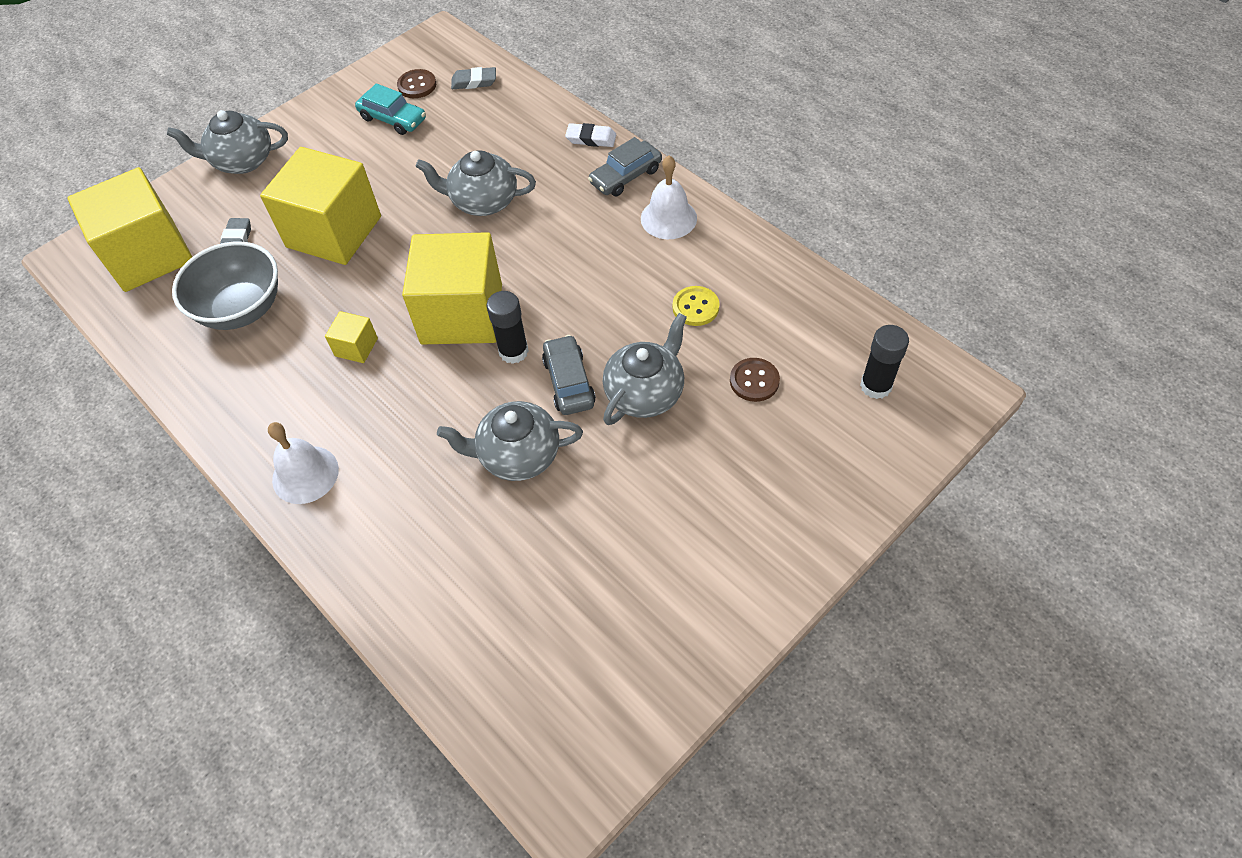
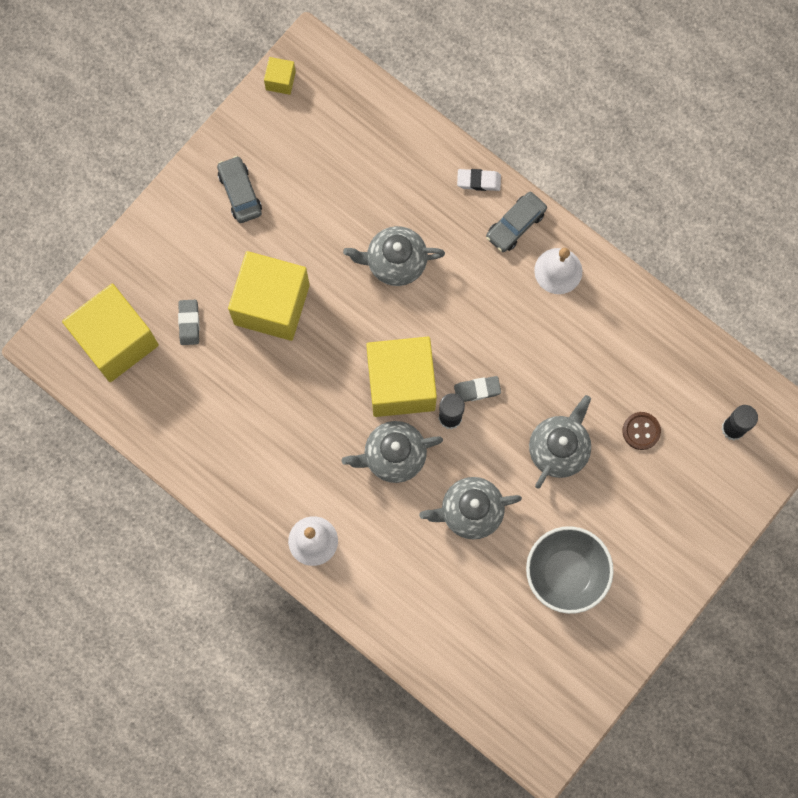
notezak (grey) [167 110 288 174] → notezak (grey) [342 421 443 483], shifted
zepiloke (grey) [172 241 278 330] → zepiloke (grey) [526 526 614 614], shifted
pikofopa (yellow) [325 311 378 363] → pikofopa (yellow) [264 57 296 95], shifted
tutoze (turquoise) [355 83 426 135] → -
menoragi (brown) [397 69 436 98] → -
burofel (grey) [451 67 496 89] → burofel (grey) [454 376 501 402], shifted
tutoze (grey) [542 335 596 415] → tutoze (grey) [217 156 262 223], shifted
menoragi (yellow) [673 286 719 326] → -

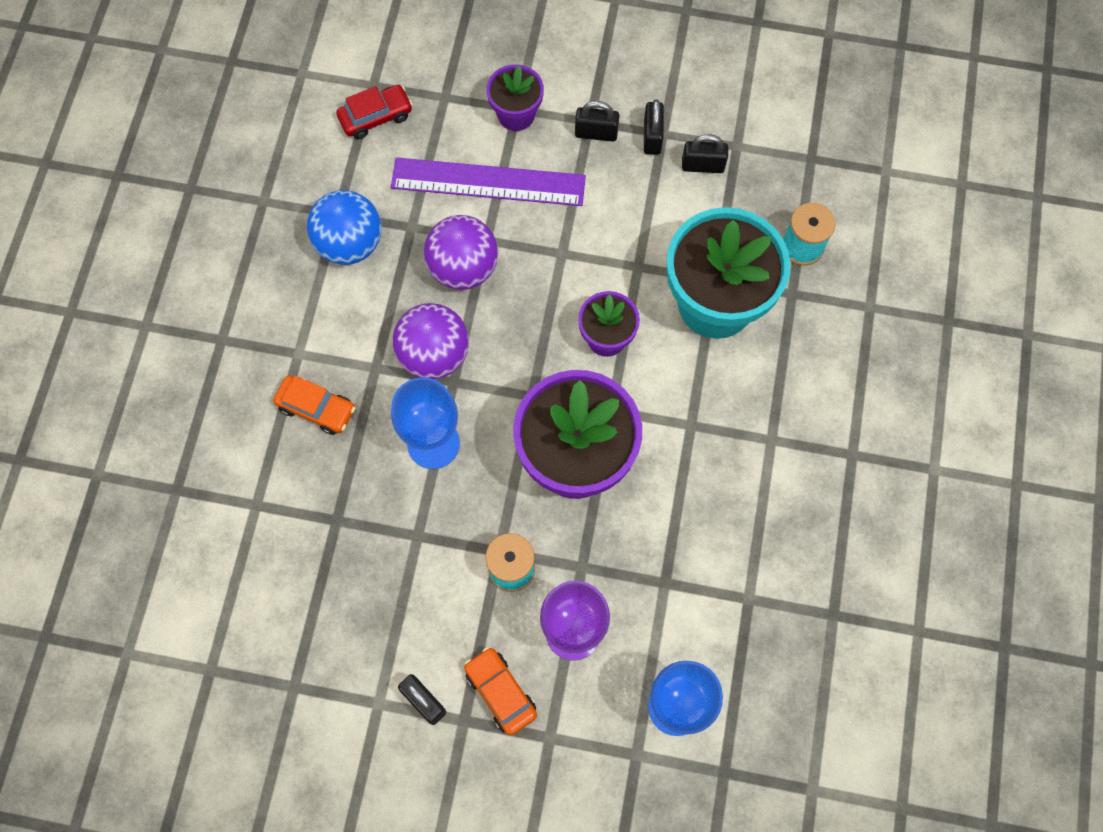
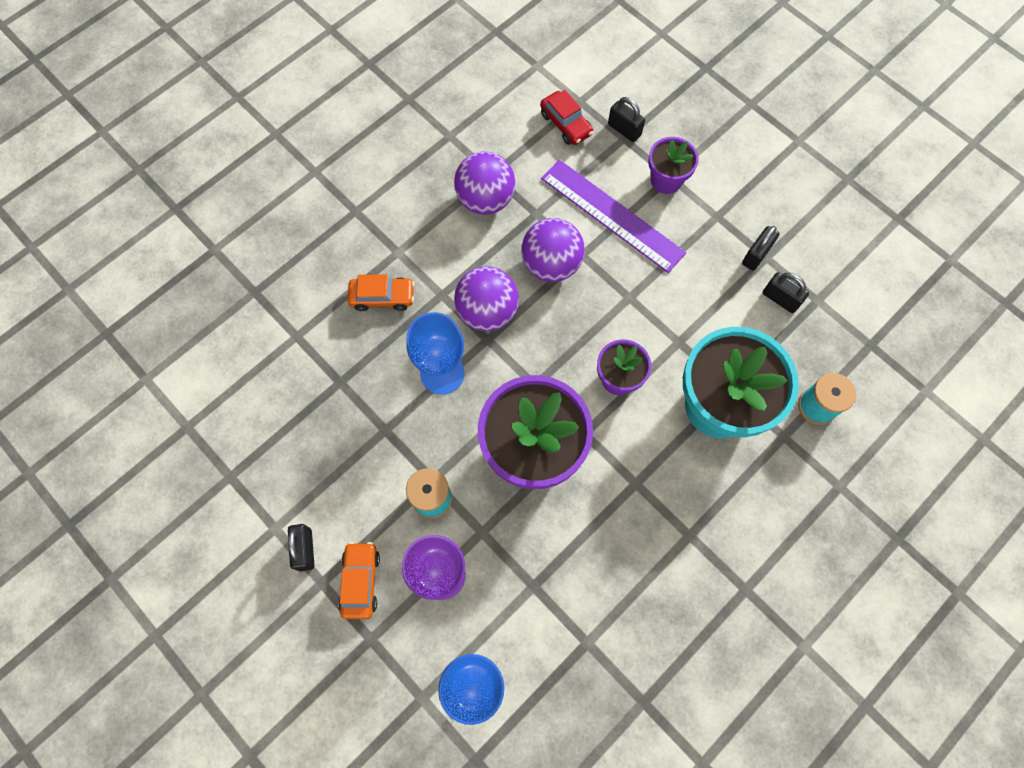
tutoze (orange) [273 375 355 435] → tutoze (orange) [348 274 414 311], 60 degrees counterclockwise
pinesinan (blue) [307 190 381 265] → pinesinan (purple) [454 151 516 215]
tutoze (red) [336 85 413 139] → tutoze (red) [540 90 593 145], 45 degrees clockwise
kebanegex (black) [575 101 619 142] → kebanegex (black) [608 97 645 142], shifted

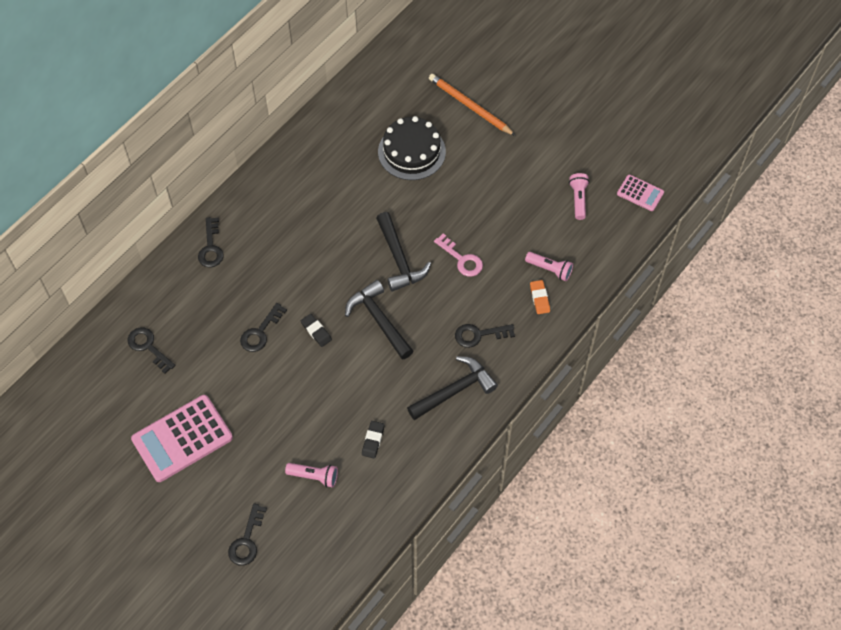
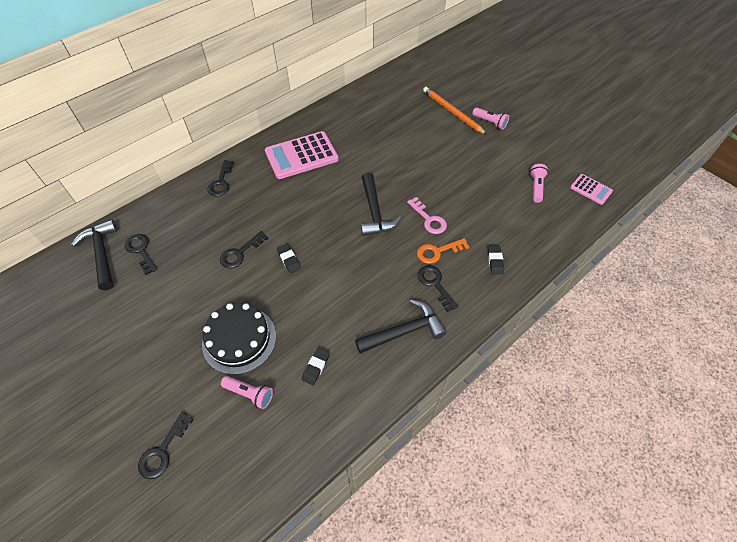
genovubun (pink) [131 395 233 482] → genovubun (pink) [265 131 339 179], shifted
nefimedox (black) [345 280 413 360] → nefimedox (black) [71 219 117 290], shifted
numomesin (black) [378 116 446 180] → numomesin (black) [202 303 276 375], shifted
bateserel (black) [455 324 515 348] → bateserel (black) [417 265 458 312], 60 degrees clockwise
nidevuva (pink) [525 252 573 281] → nidevuva (pink) [472 107 509 130], shifted
burofel (orange) [530 280 550 314] → burofel (black) [487 245 504 274]
- → bateserel (orange) [417 238 469 264]

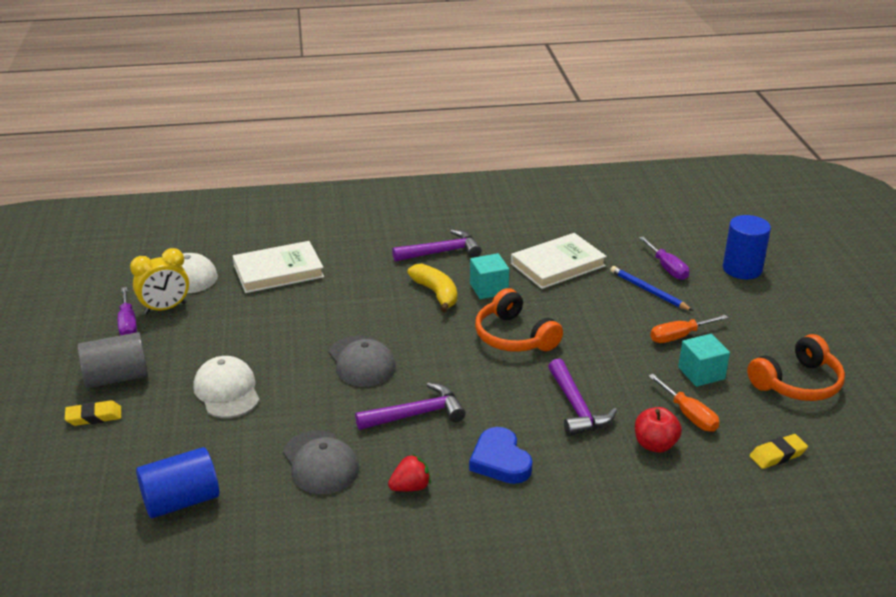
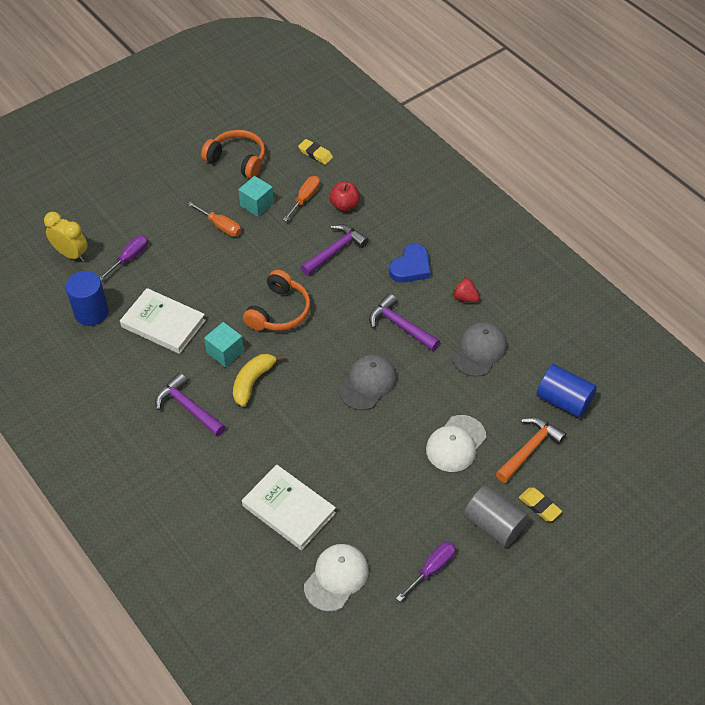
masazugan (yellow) [130 248 189 314] → masazugan (yellow) [44 212 88 262], shifted
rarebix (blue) [610 266 693 311] → -
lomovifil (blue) [723 215 771 279] → lomovifil (blue) [65 271 109 326], shifted
- → nefimedox (orange) [496 417 566 483]

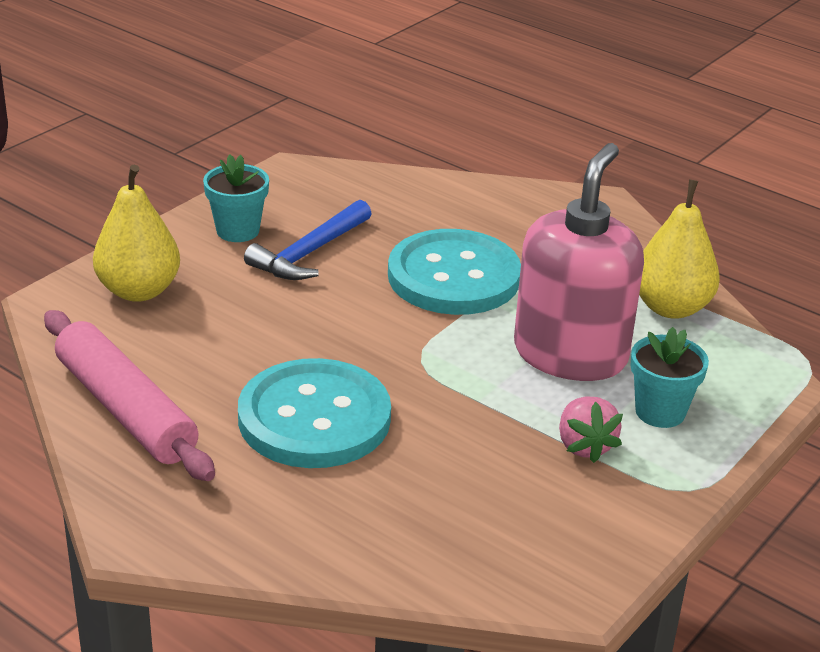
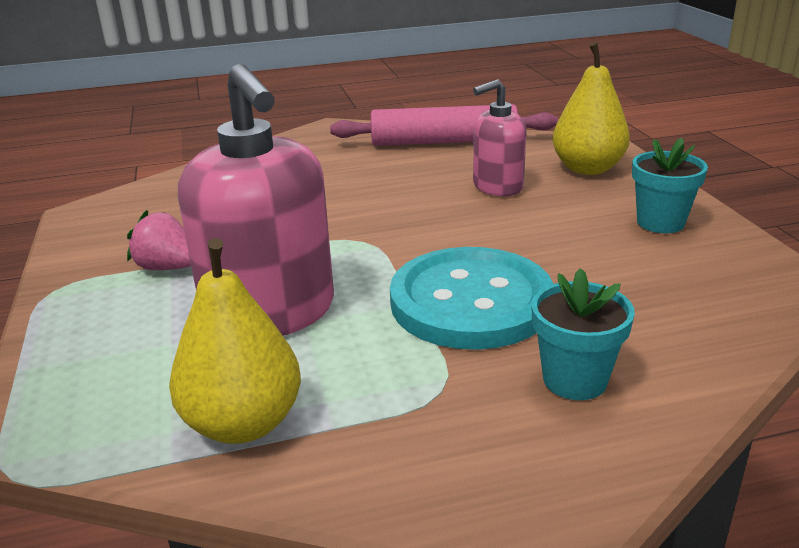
menoragi (turquoise) [238 358 391 468] → -
nefimedox (blue) [244 200 372 280] → -
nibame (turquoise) [631 327 709 428] → nibame (turquoise) [532 268 635 400], shifted
- → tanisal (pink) [473 79 527 196]

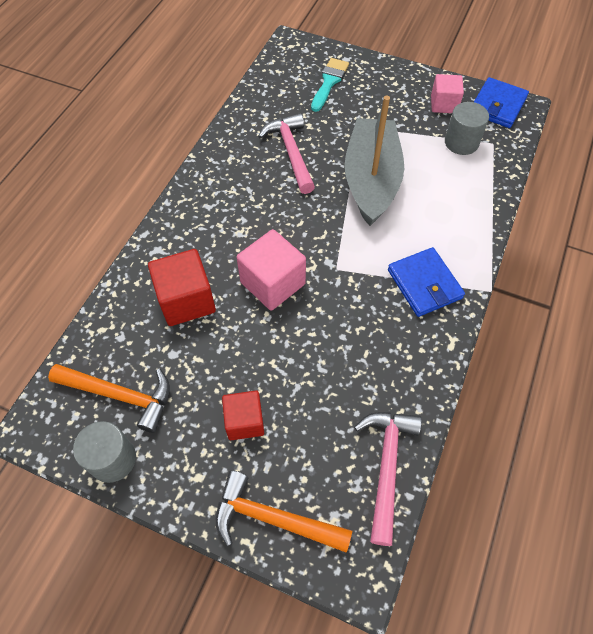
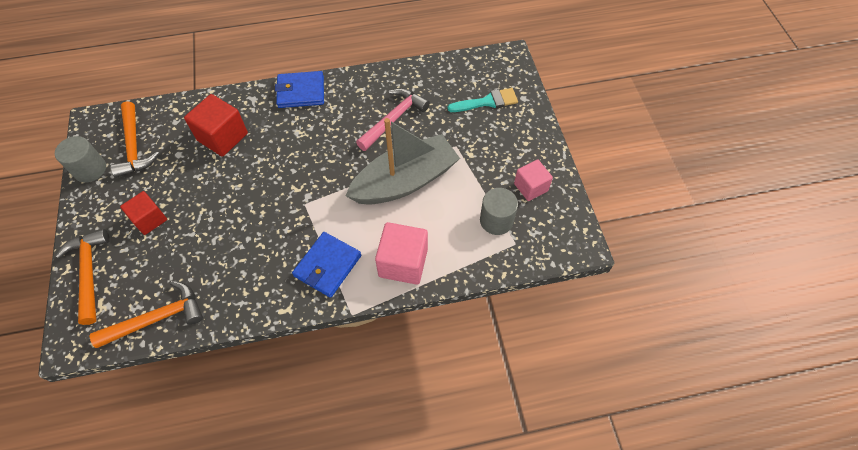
pikofopa (pink) [236 229 306 311] → pikofopa (pink) [375 222 428 285], shifted
nefimedox (pink) [354 412 422 546] → nefimedox (orange) [90 281 203 348]
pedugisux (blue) [474 77 529 128] → pedugisux (blue) [275 71 324 108], shifted

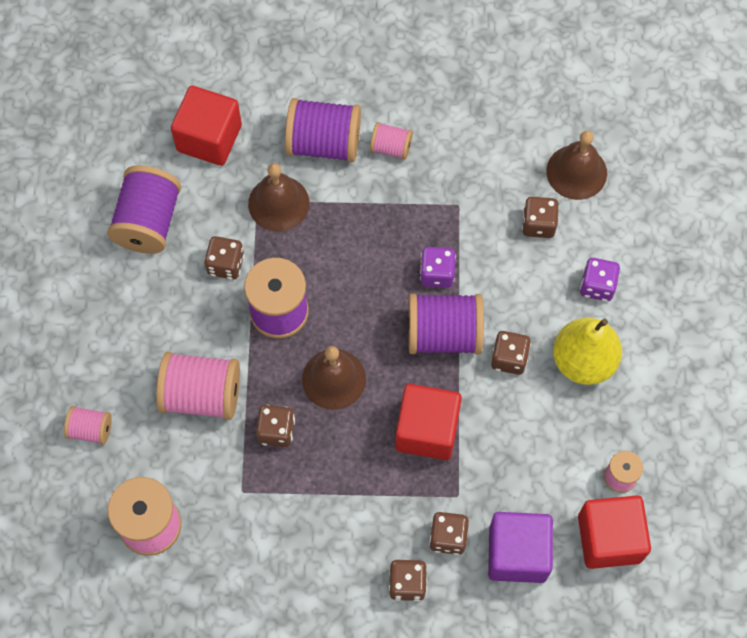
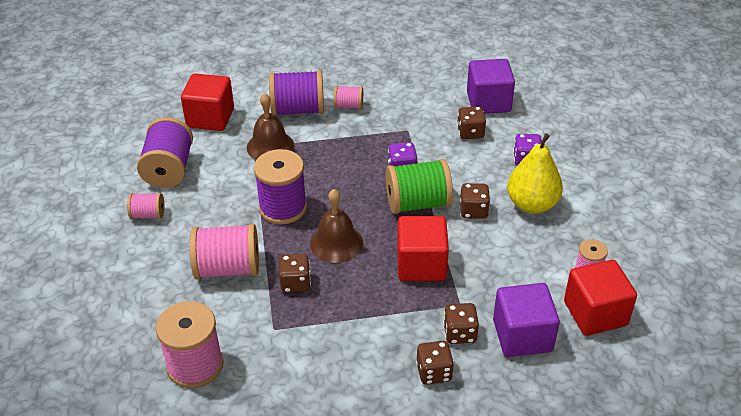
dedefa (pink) [64 406 112 445] → dedefa (pink) [127 193 164 219], shifted
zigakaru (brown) [204 236 244 280] → -
dedefa (purple) [408 294 484 354] → dedefa (green) [386 159 453 214]
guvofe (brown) [546 131 607 200] → pikofopa (purple) [467 59 515 114]

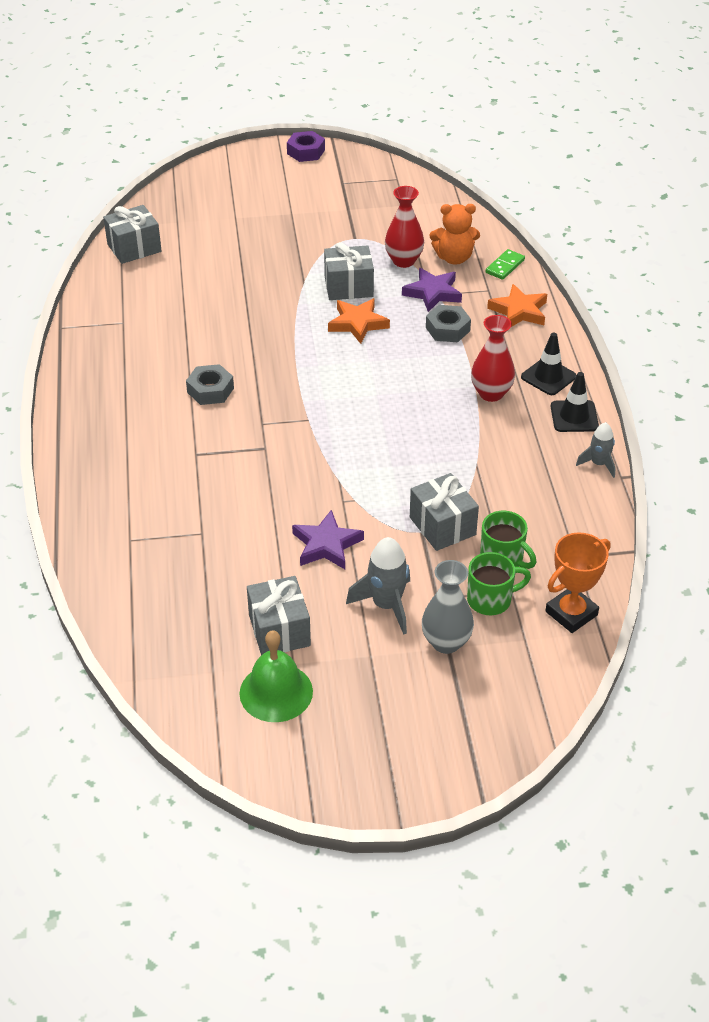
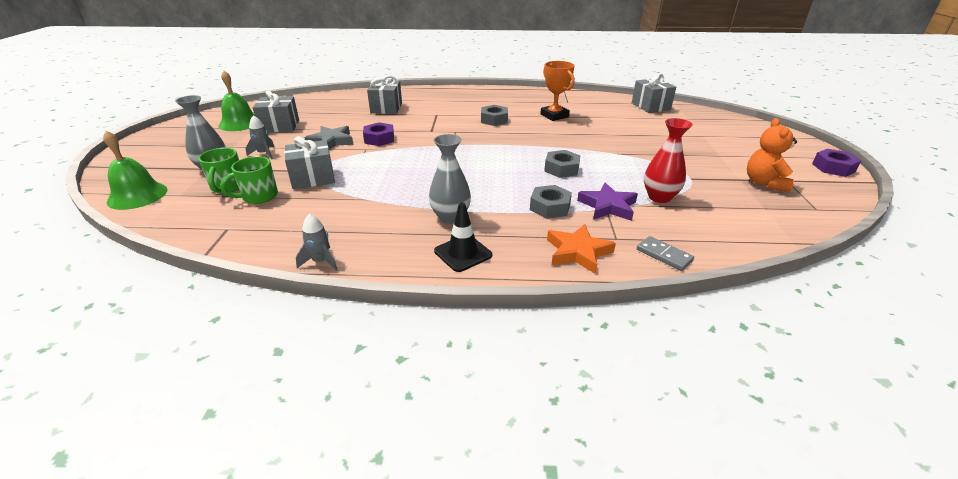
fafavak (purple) [292 510 364 569] → fafavak (grey) [305 126 354 150]
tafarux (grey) [324 242 374 300] → tafarux (grey) [367 75 402 114], shifted
fafavak (orange) [328 298 390 344] → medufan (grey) [544 150 581 178]
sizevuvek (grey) [346 537 410 635] → sizevuvek (grey) [246 115 274 159], x0.62
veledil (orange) [430 204 480 265] → veledil (orange) [747 118 797 192], shifted
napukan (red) [471 315 515 402] → napukan (grey) [429 134 471 224]
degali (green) [486 249 525 280] → degali (grey) [637 236 694 271]
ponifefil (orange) [545 532 610 633] → ponifefil (orange) [540 61 575 121], shifted
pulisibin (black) [551 372 599 432] → -
- → guvofe (green) [103 130 168 210]
- → medufan (purple) [363 122 394 146]

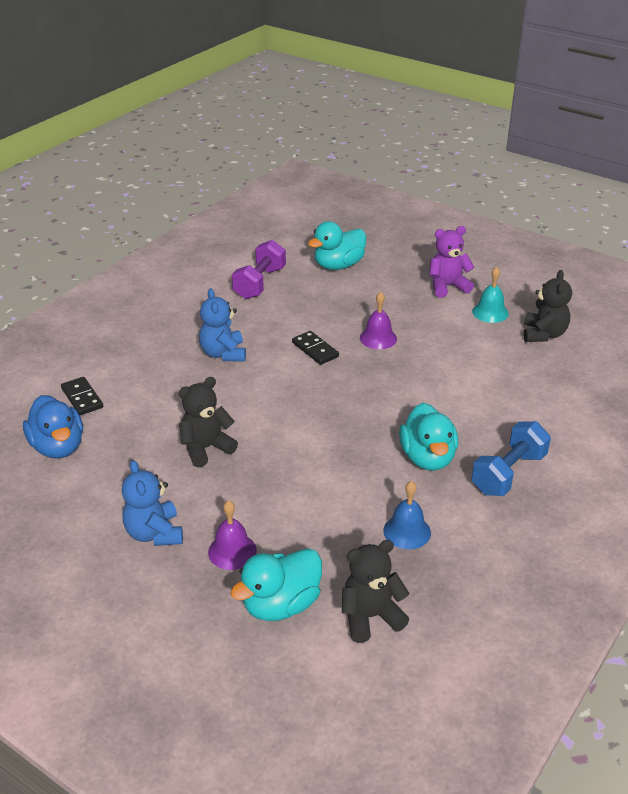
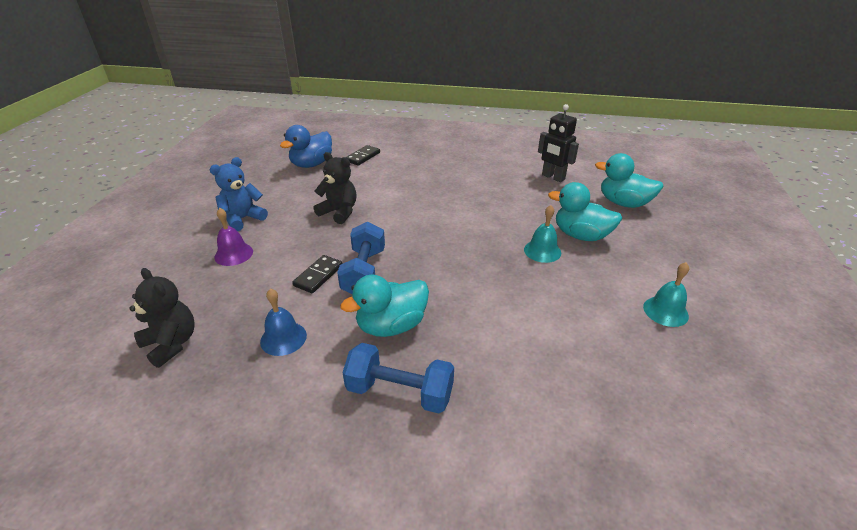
veledil (blue) [199 288 246 361] → -
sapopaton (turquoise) [231 548 322 621] → sapopaton (turquoise) [548 182 623 241], shifted
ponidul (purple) [232 240 286 299] → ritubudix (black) [538 104 579 182]
degali (black) [292 331 339 365] → degali (black) [292 255 343 293], shifted
guvofe (purple) [360 292 397 349] → guvofe (turquoise) [524 205 561 263]
veledil (purple) [429 226 475 298] → -
veledil (black) [524 270 572 342] → -
- → ponidul (blue) [337 222 385 294]

